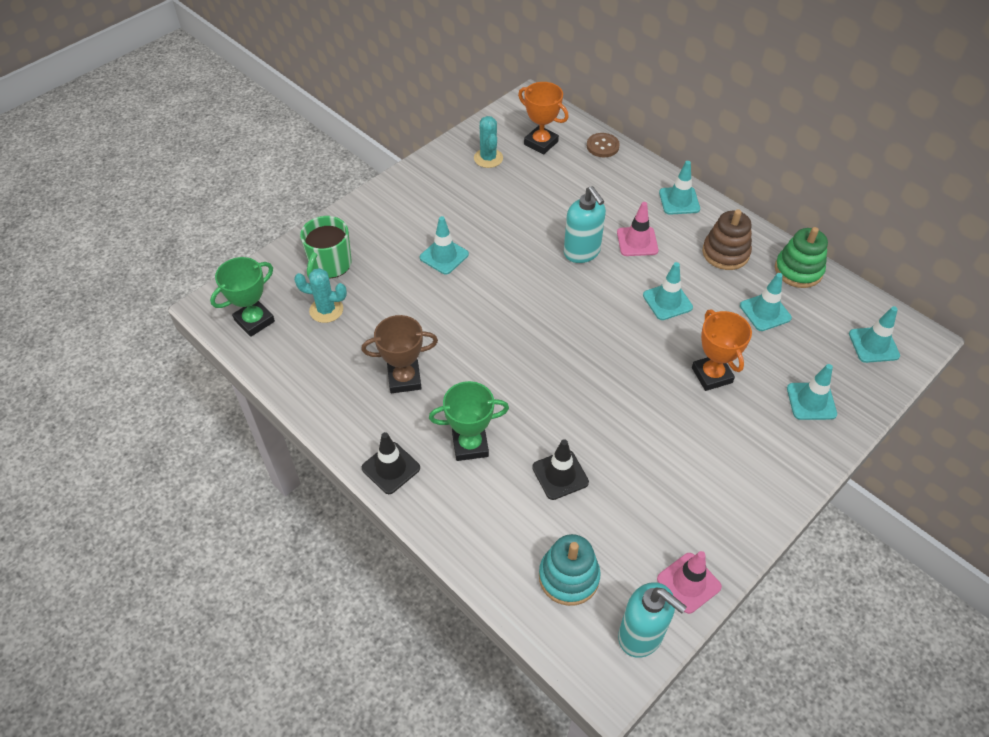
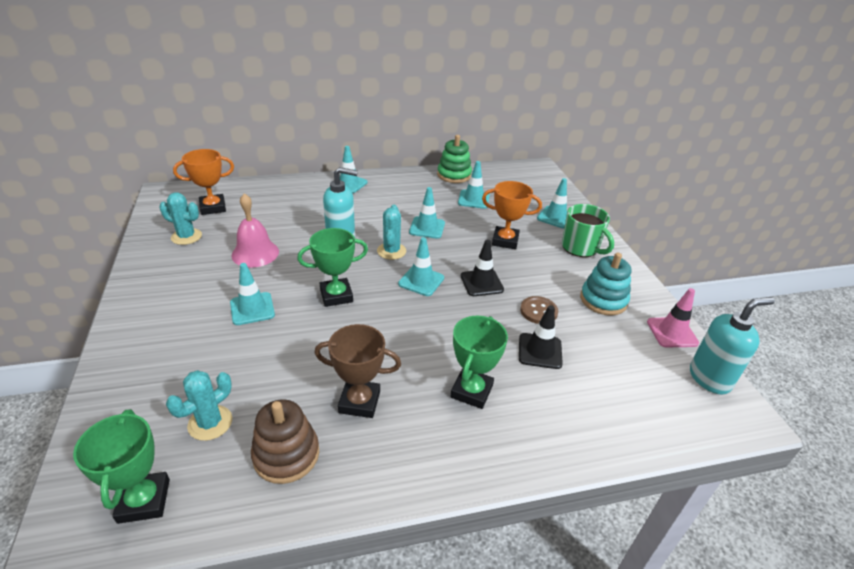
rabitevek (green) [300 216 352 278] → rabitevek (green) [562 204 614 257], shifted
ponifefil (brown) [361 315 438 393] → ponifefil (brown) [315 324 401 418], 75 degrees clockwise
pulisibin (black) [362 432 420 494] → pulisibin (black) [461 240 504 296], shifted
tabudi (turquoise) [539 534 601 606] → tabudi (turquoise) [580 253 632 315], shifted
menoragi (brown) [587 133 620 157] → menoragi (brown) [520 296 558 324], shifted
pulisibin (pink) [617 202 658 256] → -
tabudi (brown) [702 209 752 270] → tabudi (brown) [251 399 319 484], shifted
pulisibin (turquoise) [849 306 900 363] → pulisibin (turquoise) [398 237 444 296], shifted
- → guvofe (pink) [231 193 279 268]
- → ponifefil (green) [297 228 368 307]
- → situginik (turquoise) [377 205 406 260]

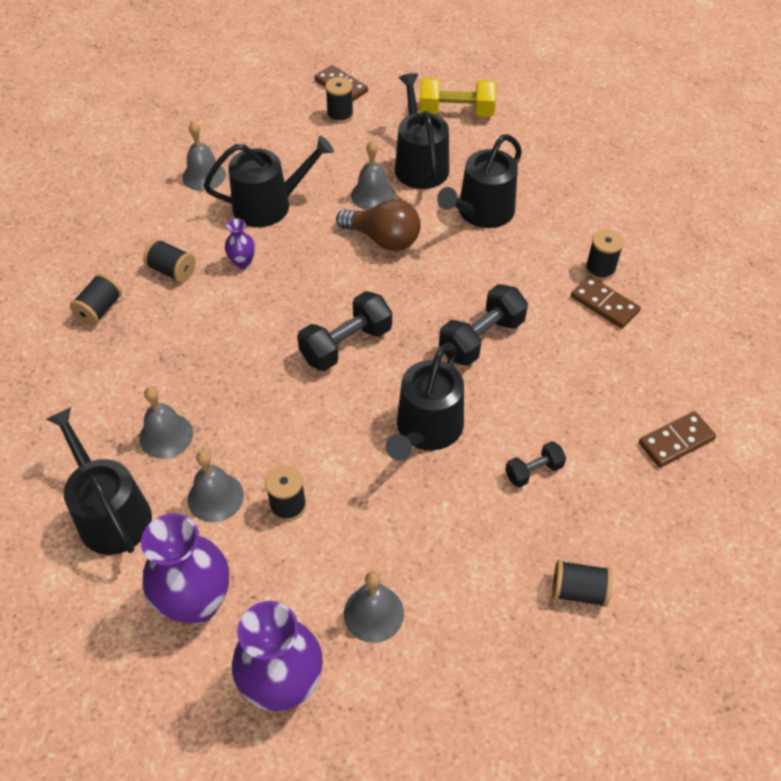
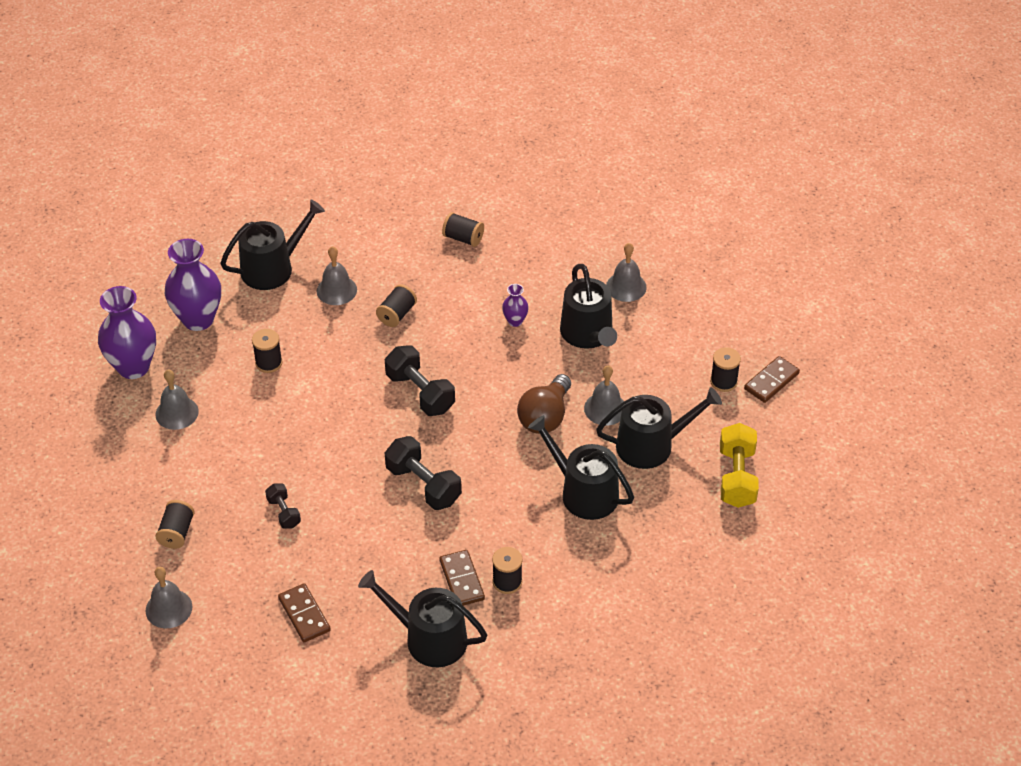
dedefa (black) [143 239 196 282] → dedefa (black) [376 284 417 327], shifted
guvofe (grey) [188 451 244 522] → guvofe (grey) [145 567 192 628], shifted
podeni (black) [386 343 464 461] → podeni (black) [358 570 487 667], shifted
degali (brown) [571 276 641 328] → degali (brown) [440 550 485 606], 60 degrees counterclockwise

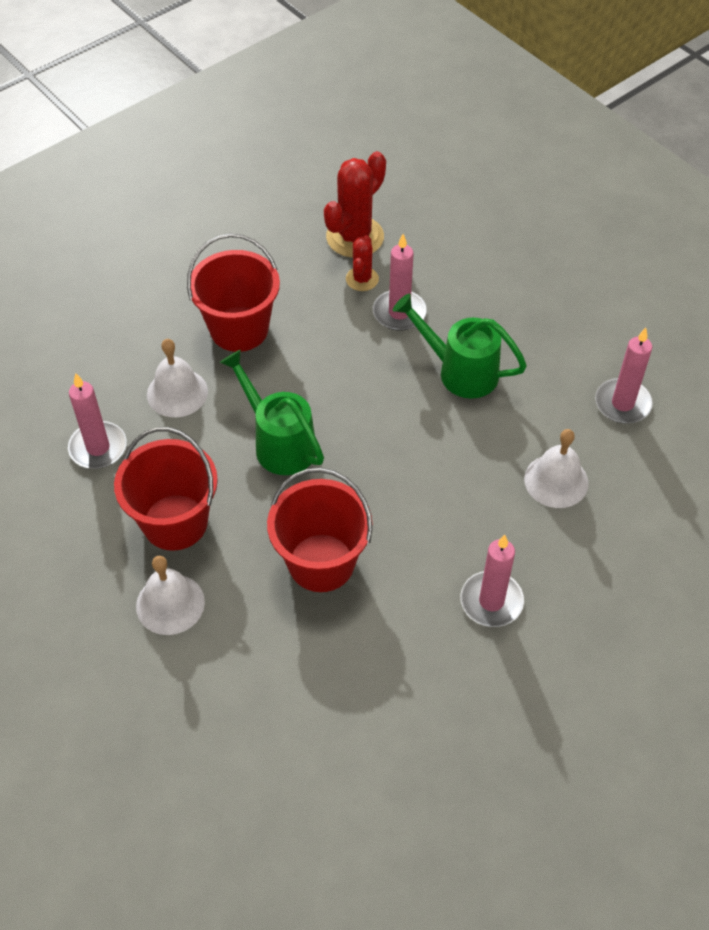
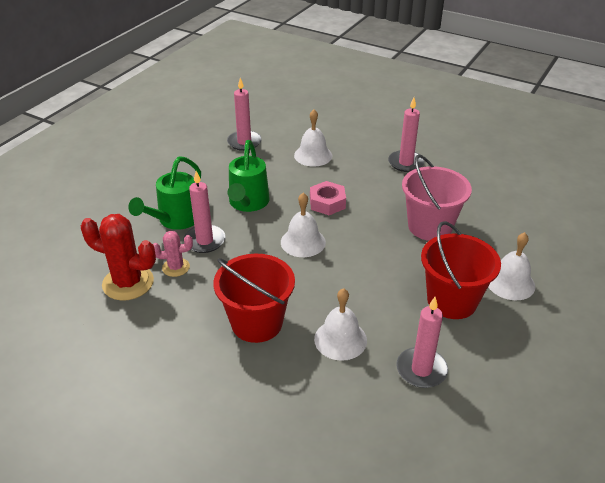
podeni (green) [219 350 324 475] → podeni (green) [128 156 201 230], shifted
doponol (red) [267 468 372 592] → doponol (pink) [402 155 472 241]
situginik (red) [346 235 379 291] → situginik (pink) [153 231 193 277]
- → guvofe (white) [281 193 326 257]
- → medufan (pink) [310 181 346 215]

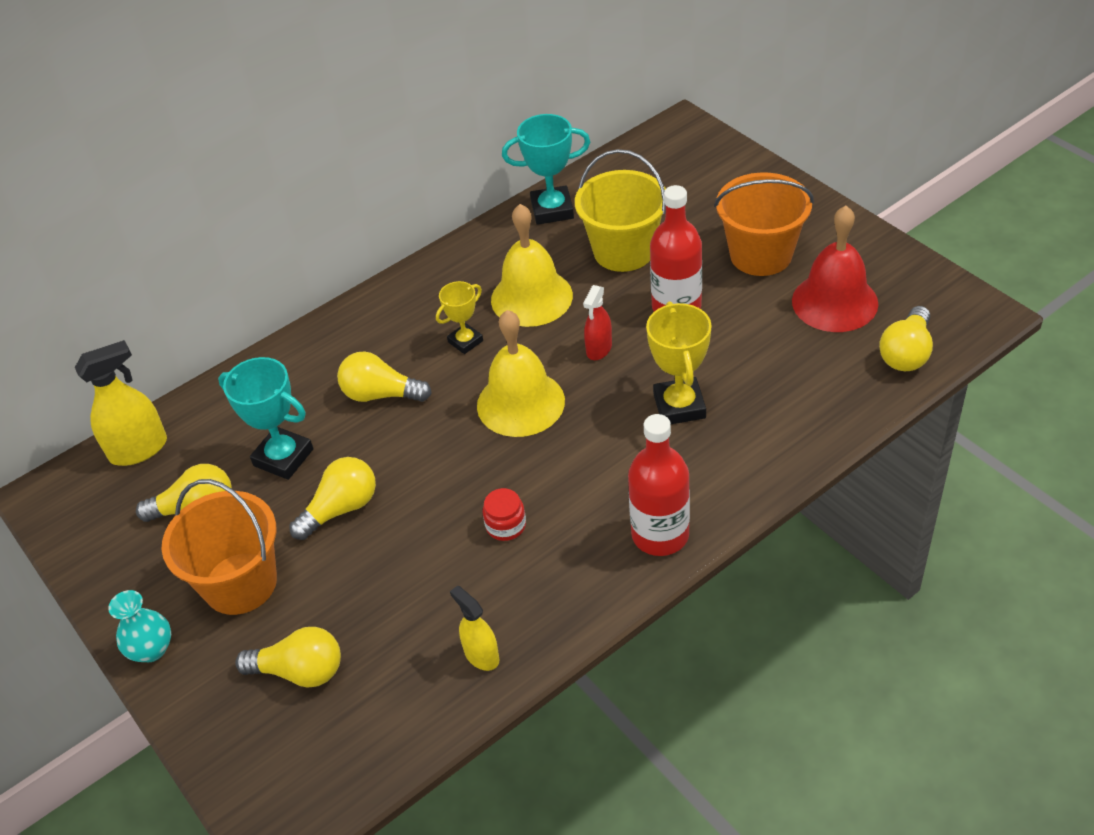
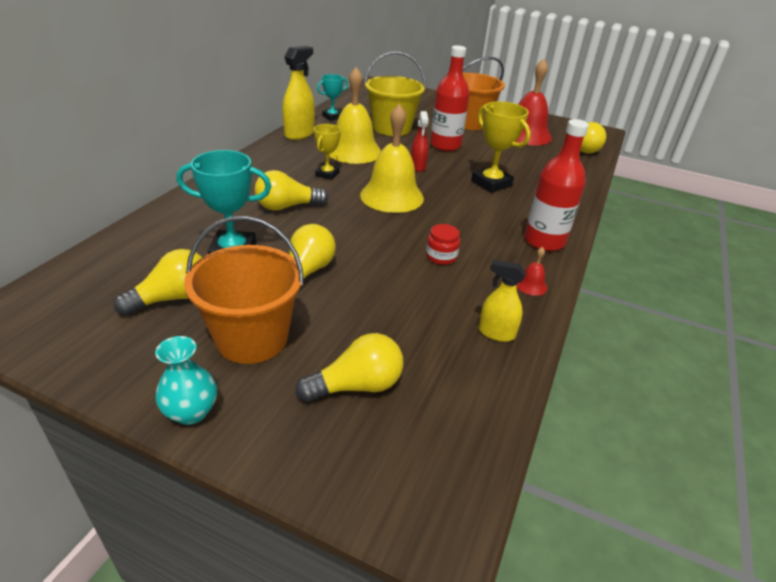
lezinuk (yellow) [75 340 167 466] → lezinuk (yellow) [282 46 315 140], shifted
ponifefil (turquoise) [502 114 590 225] → ponifefil (turquoise) [317 74 348 121], x0.62
- → guvofe (red) [517 247 547 296]

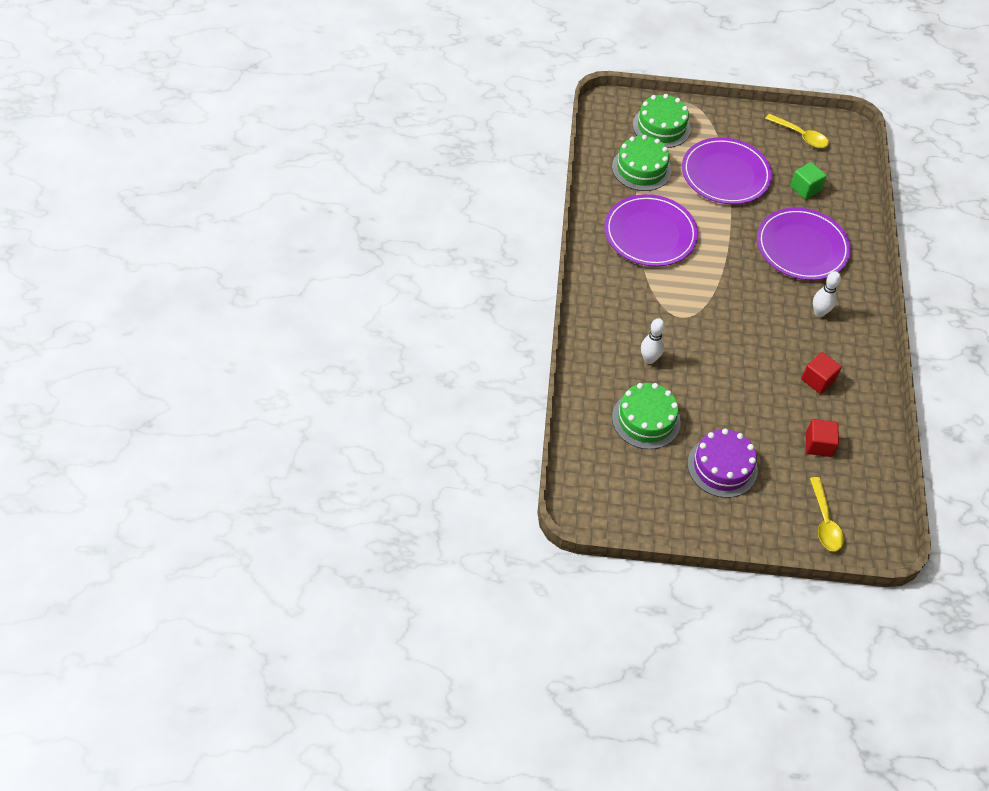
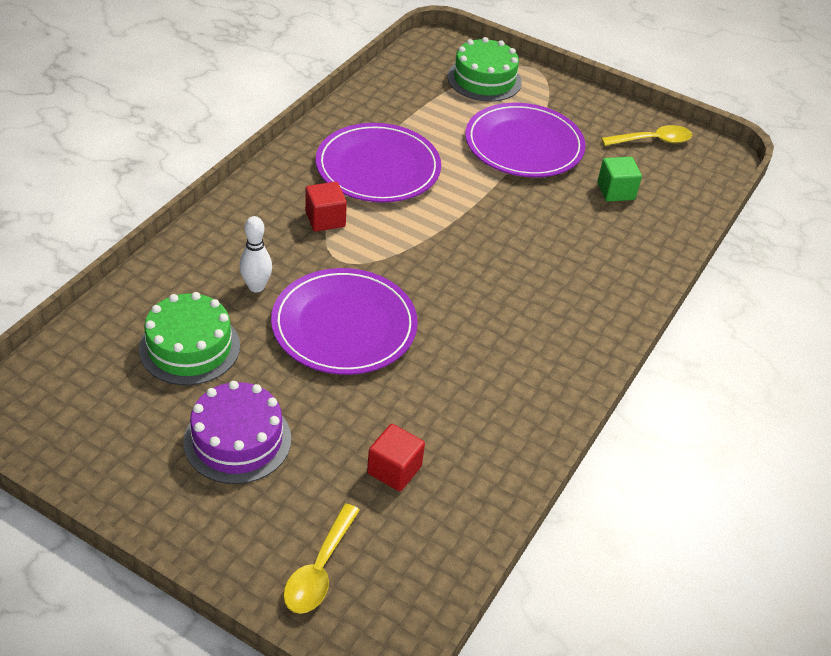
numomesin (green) [612 135 671 191] → -
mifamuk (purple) [757 207 851 280] → mifamuk (purple) [271 268 418 375], shifted
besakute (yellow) [765 114 829 148] → besakute (yellow) [601 125 692 146], 75 degrees counterclockwise
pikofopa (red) [801 352 842 394] → pikofopa (red) [305 182 347 231], shifted
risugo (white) [813 271 841 317] → -

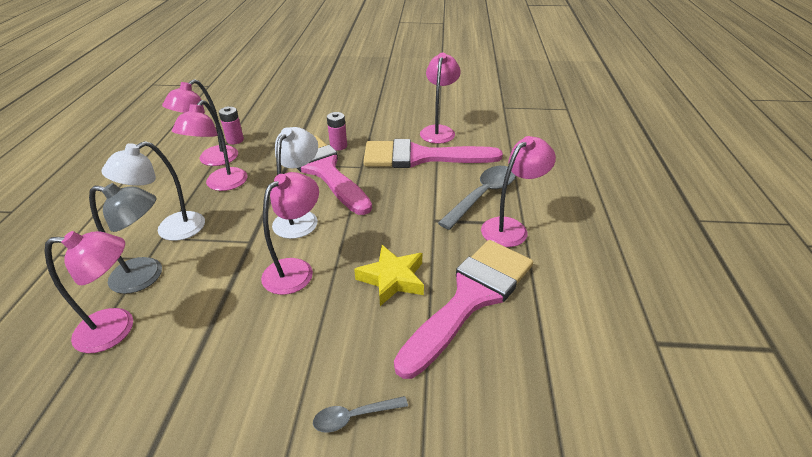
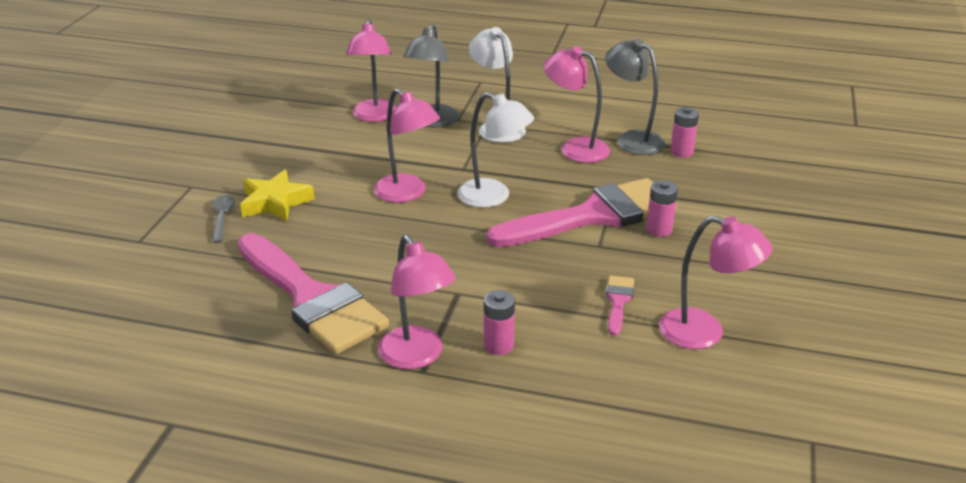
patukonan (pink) [162 79 238 166] → patukonan (grey) [605 38 665 155]
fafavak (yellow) [354 245 424 306] → fafavak (yellow) [240 169 315 222], shifted
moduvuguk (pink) [363 139 503 168] → moduvuguk (pink) [606 275 634 336], x0.41
besakute (grey) [438 166 516 230] → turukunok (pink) [484 290 515 355]

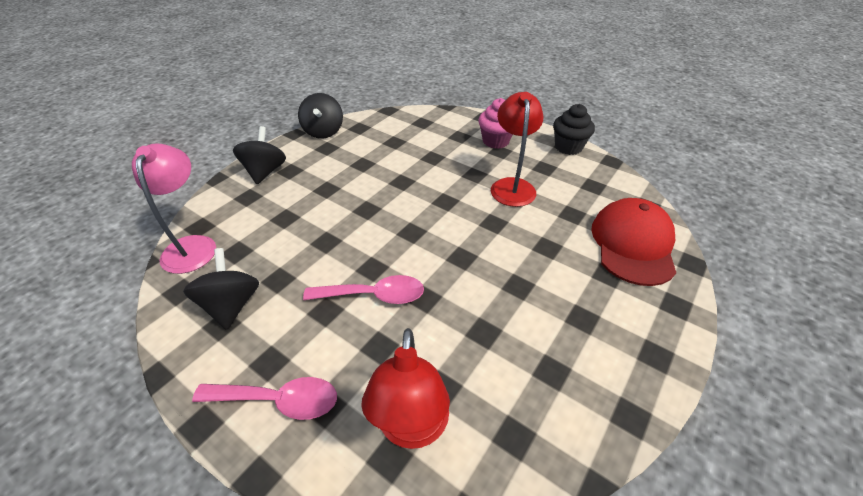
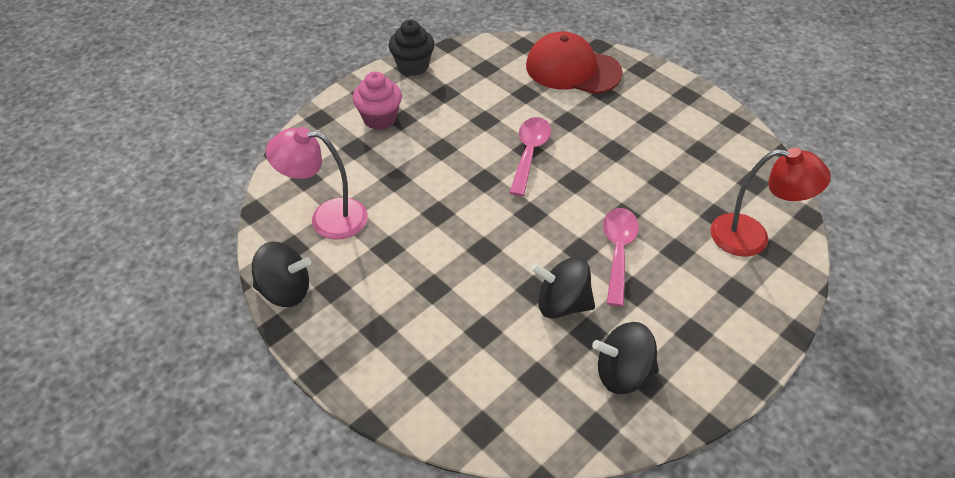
patukonan (pink) [132 144 216 274] → patukonan (pink) [266 127 368 240], shifted
besakute (pink) [192 377 337 420] → besakute (pink) [509 117 551 196], shifted
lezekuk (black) [233 126 286 184] → lezekuk (black) [531 257 595 318], shifted
patukonan (red) [491 92 544 207] → -

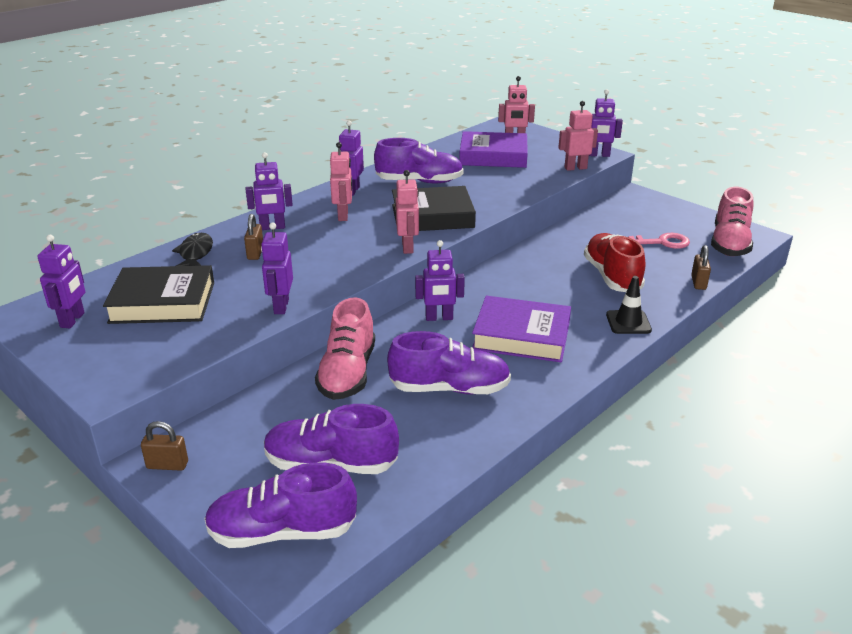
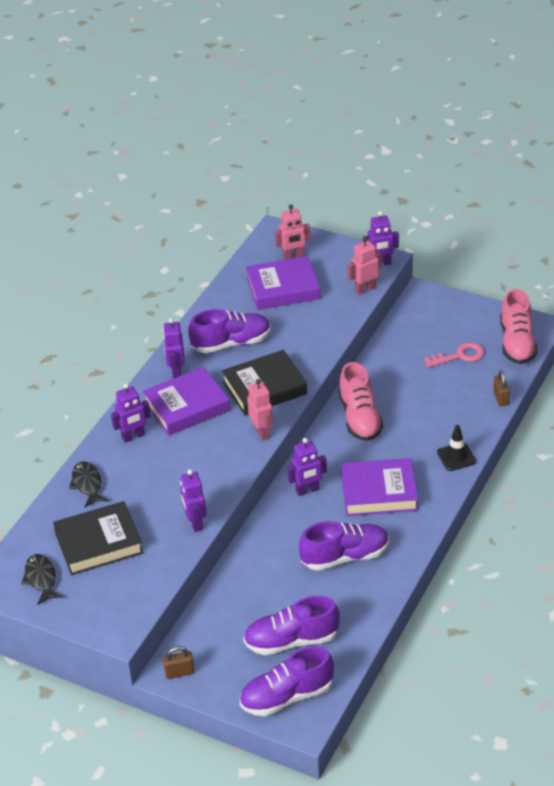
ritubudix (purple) [37 235 85 328] → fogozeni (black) [21 554 63 605]
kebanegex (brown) [244 214 263 260] → -
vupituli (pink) [315 297 375 400] → vupituli (pink) [338 362 383 441], shifted
ritubudix (pink) [330 142 352 221] → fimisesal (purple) [143 367 230 436]
vupituli (red) [584 233 645 292] → -

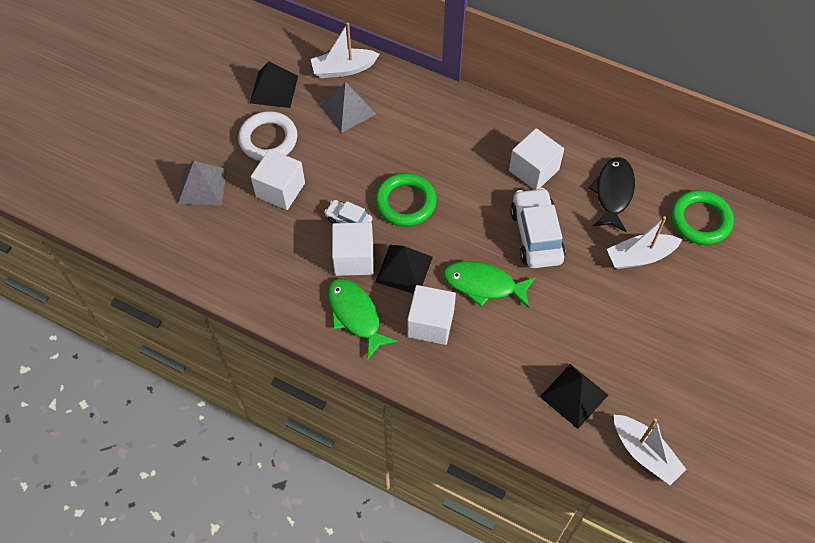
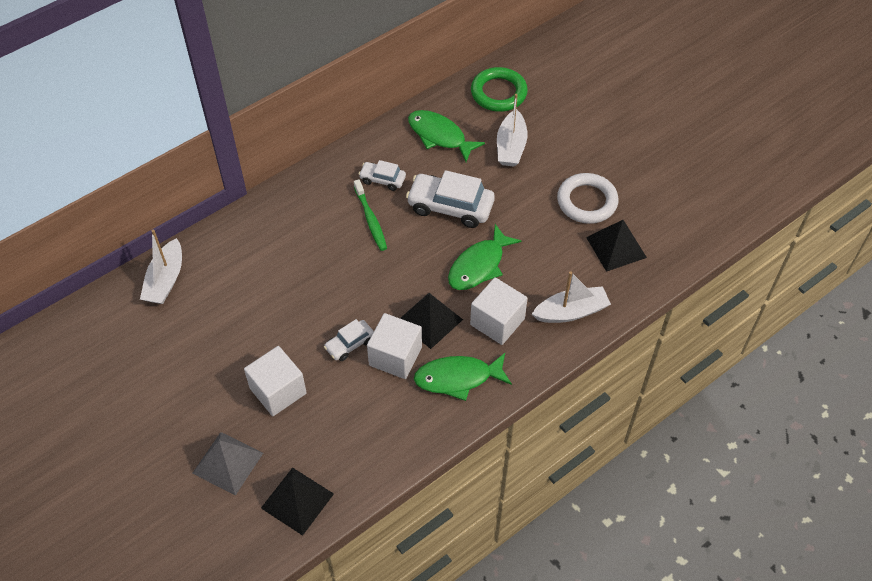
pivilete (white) [238 111 297 161] → pivilete (white) [557 173 619 224], shifted
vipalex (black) [250 62 298 108] → vipalex (black) [261 468 334 536], shifted
vipalex (grey) [320 82 376 133] → -
pivilete (green) [375 173 437 227] → -
pikofopa (white) [509 128 564 190] → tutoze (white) [359 160 406 191]
fogozeni (black) [588 157 635 232] → fogozeni (green) [408 110 485 162]
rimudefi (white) [614 415 687 485] → rimudefi (white) [532 271 611 323], shifted
- → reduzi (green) [354 179 387 251]

